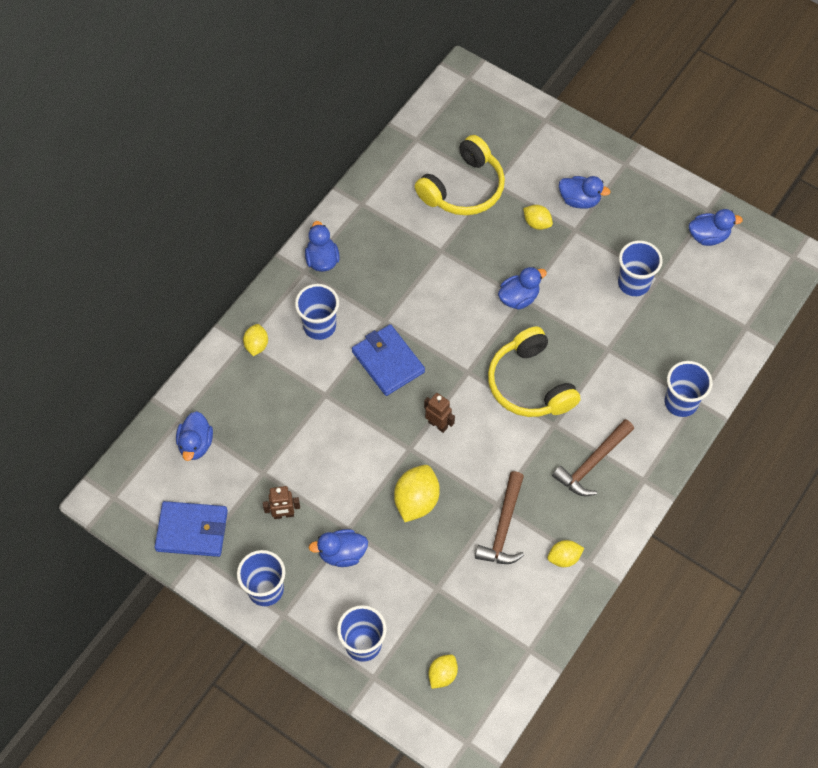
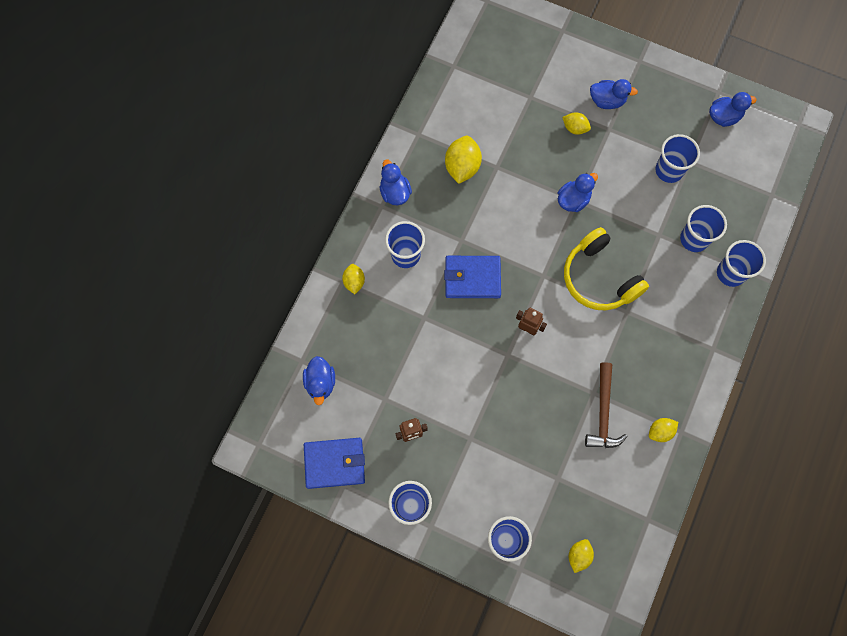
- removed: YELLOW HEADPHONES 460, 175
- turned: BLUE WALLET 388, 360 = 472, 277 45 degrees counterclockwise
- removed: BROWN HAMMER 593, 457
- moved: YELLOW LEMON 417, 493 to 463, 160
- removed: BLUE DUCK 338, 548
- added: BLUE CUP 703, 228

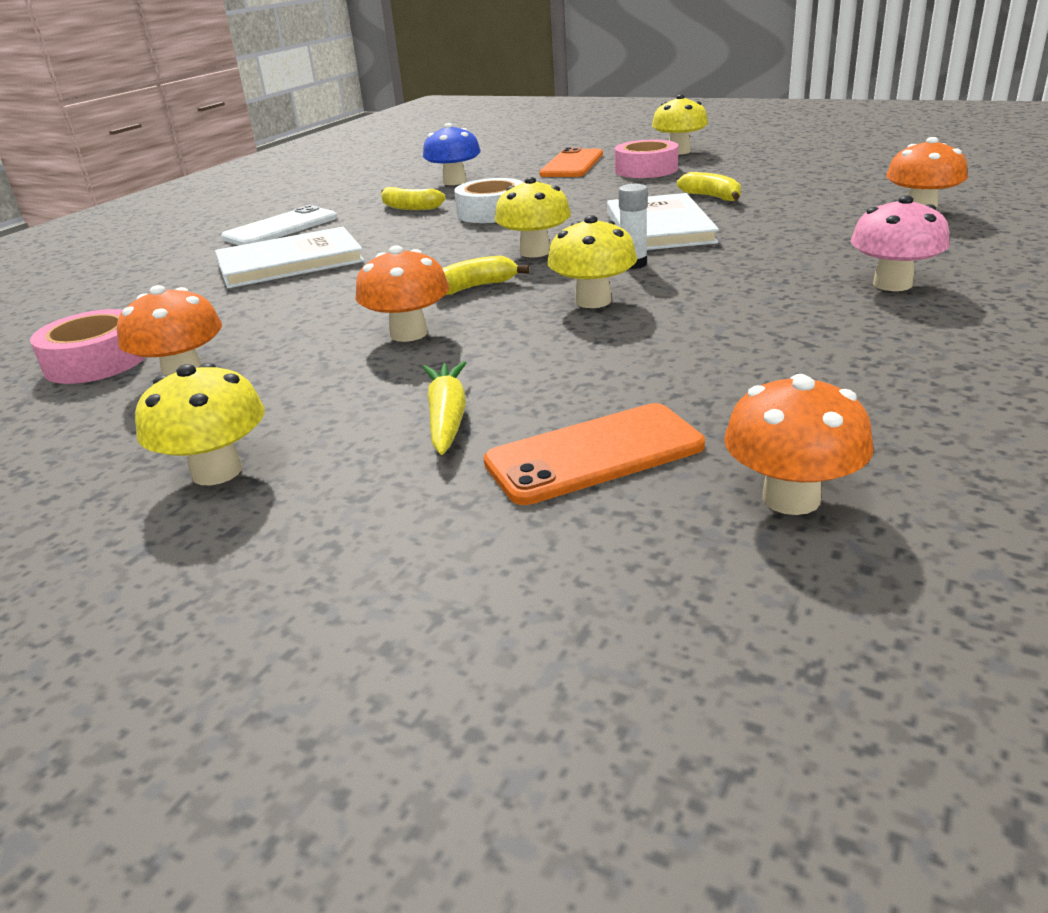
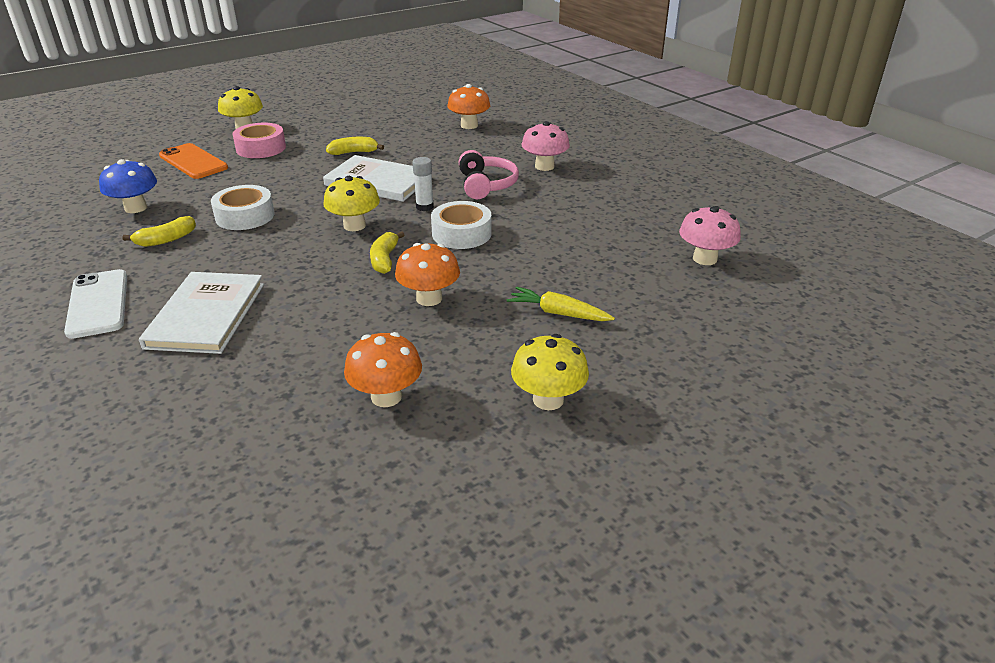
- replaced: YELLOW MUSHROOM 592, 261 to WHITE TAPE 461, 225
- removed: PINK TAPE 87, 346
- recoloured: ORANGE MUSHROOM 799, 444 to PINK MUSHROOM 710, 235
- removed: ORANGE PHONE 594, 454
- added: PINK HEADPHONES 489, 174

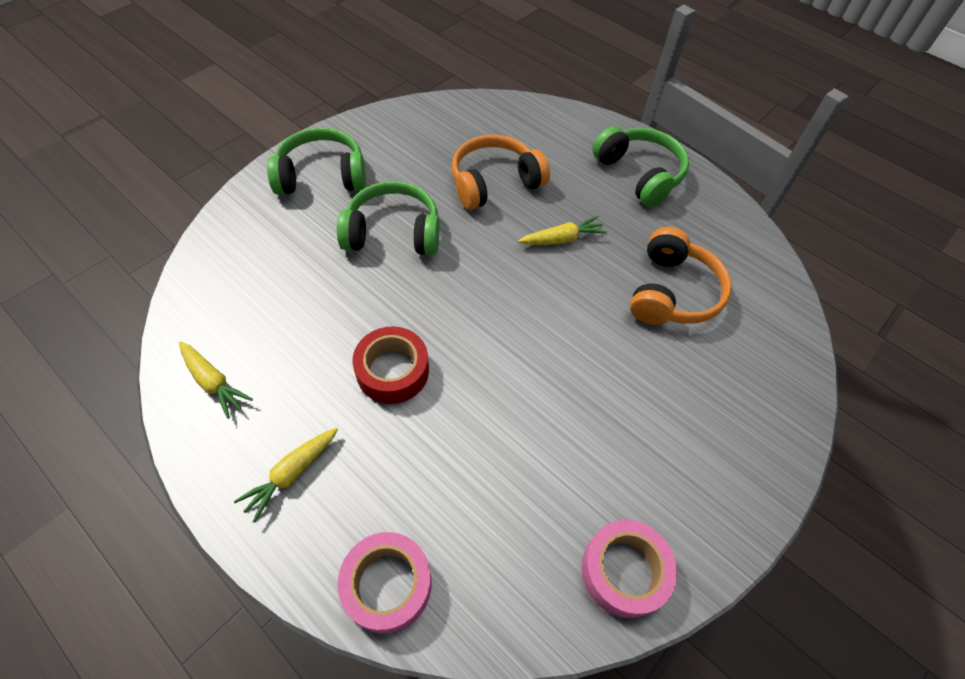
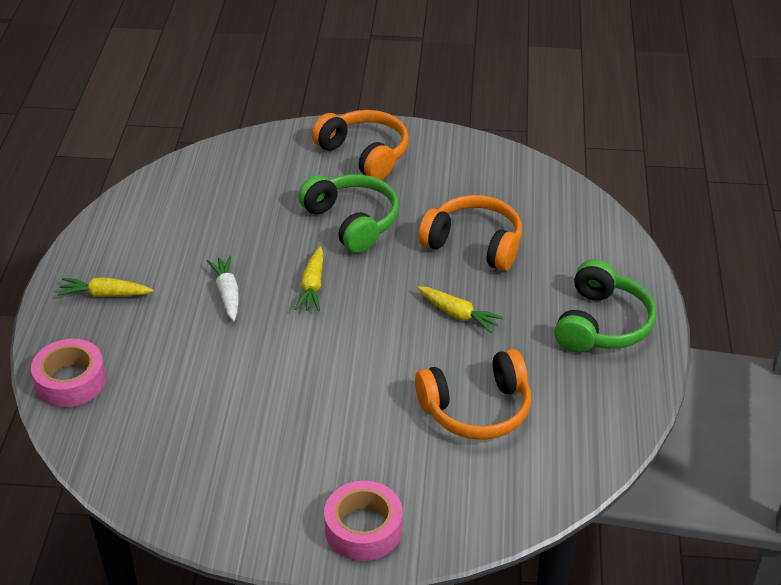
- recoloured: GREEN HEADPHONES 316, 161 to ORANGE HEADPHONES 360, 145
- replaced: RED TAPE 390, 365 to WHITE CARROT 223, 288
- moved: YELLOW CARROT 216, 380 to 309, 279
- moved: PINK TAPE 629, 569 to 363, 521

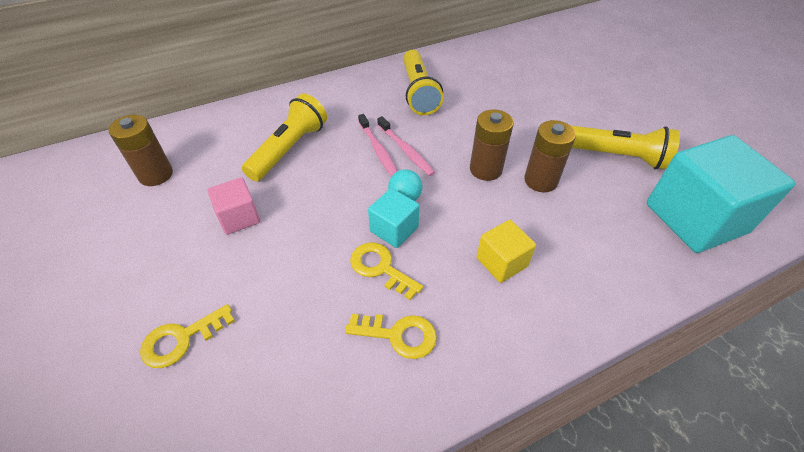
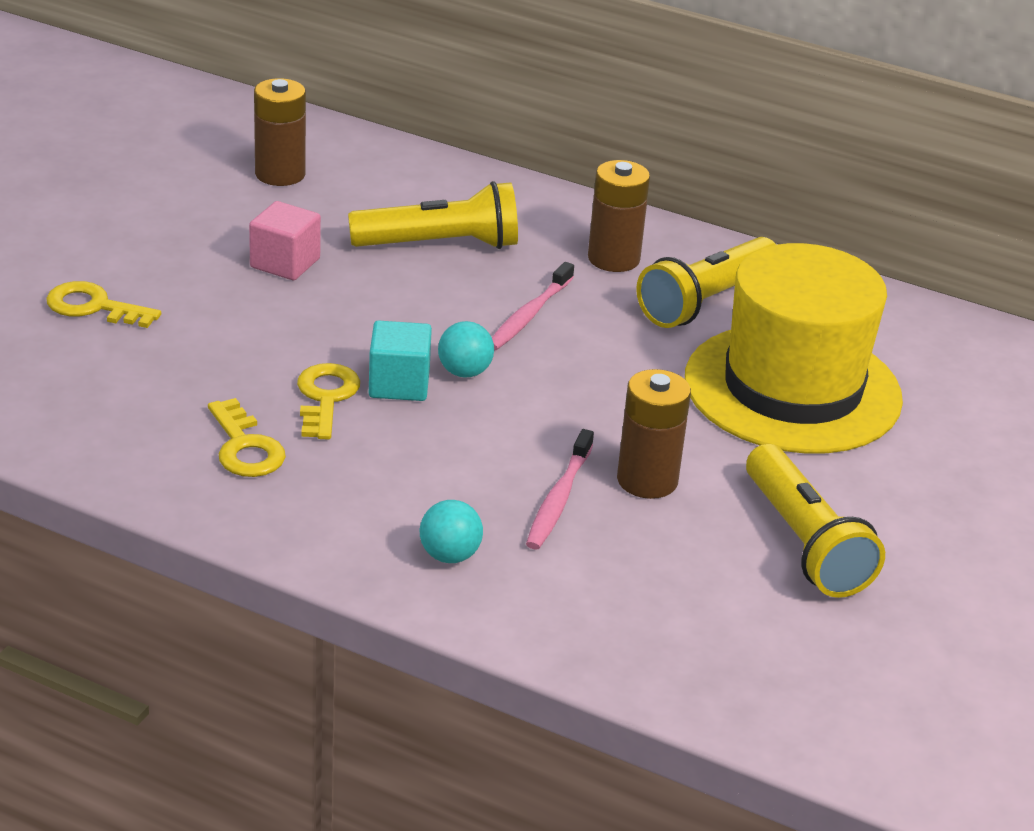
- moved: BROWN BATTERY 492, 145 to 619, 216
- moved: PINK TOOTHBRUSH 406, 146 to 560, 489
- removed: TURQUOISE CUBE 721, 194
- removed: YELLOW CUBE 506, 251
- added: YELLOW HAT 794, 348
- added: TURQUOISE BALL 451, 531

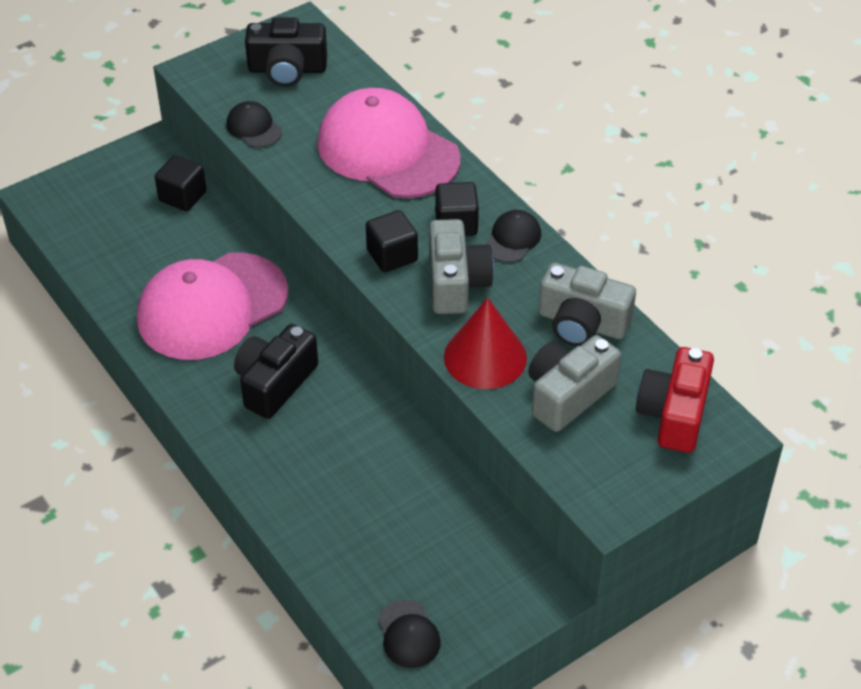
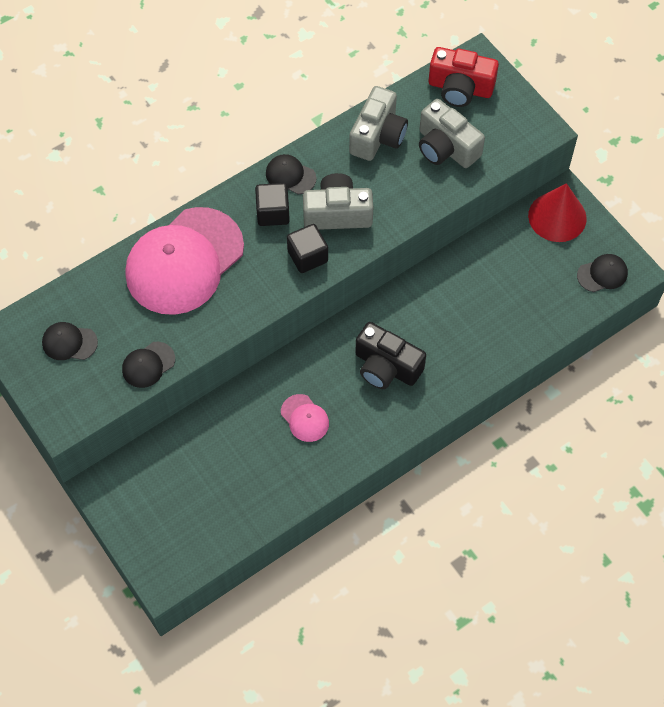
- replaced: BLACK CAMERA 286, 52 to BLACK CAP 70, 341
- removed: BLACK CUBE 181, 183
- resized: PINK CAP 212, 306 = 305, 418 x0.42
- moved: RED CONE 485, 343 to 557, 212

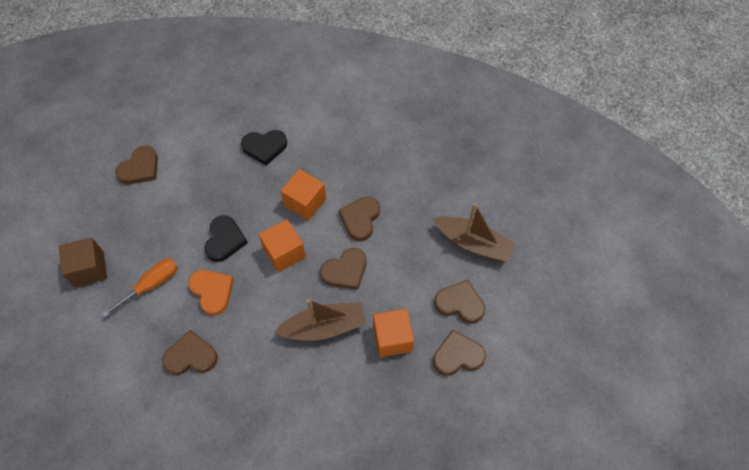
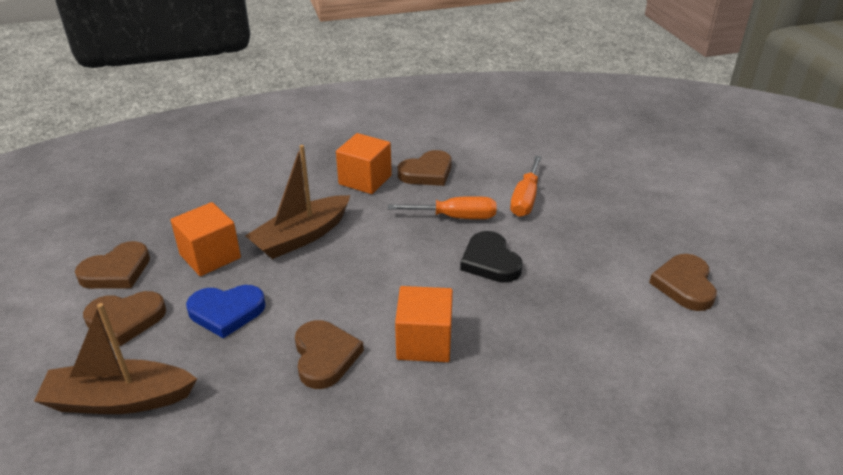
- removed: BLACK HEART 264, 148
- moved: ORANGE CUBE 282, 245 to 364, 163
- removed: BROWN CUBE 83, 262
- removed: BROWN HEART 343, 269
- replaced: ORANGE HEART 211, 293 to ORANGE SCREWDRIVER 442, 207
- added: BLUE HEART 226, 311

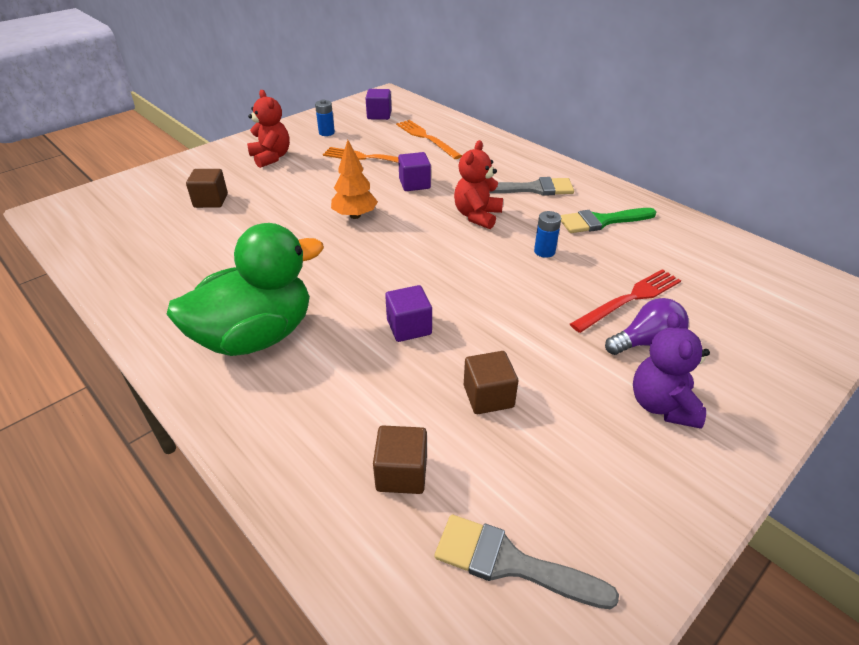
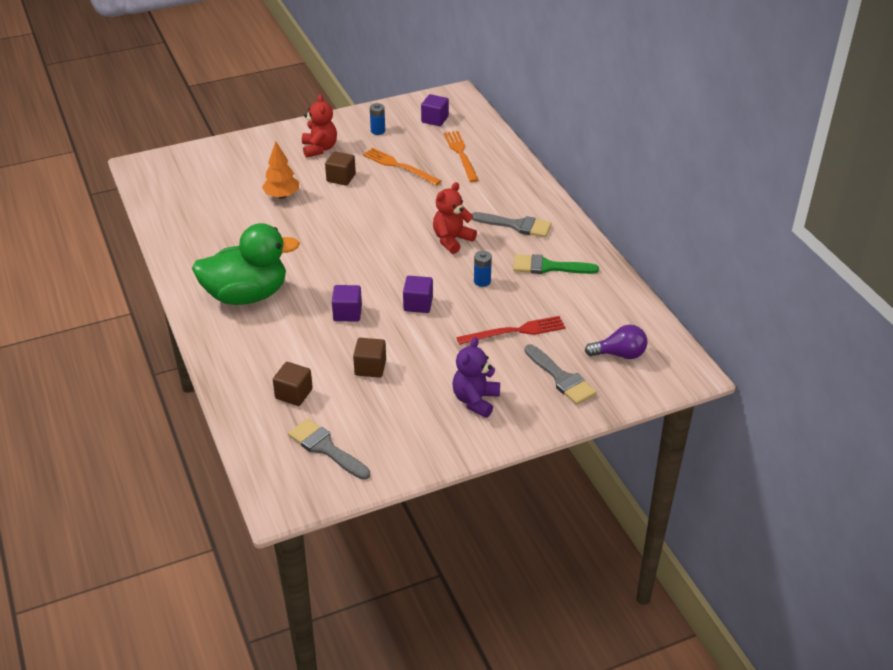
- moved: ORANGE TREE 354, 179 to 280, 170
- moved: PURPLE CUBE 414, 171 to 418, 294
- moved: BROWN CUBE 207, 188 to 340, 168
- moved: PURPLE LIGHT BULB 647, 326 to 616, 342
- added: GREY BRUSH 561, 374

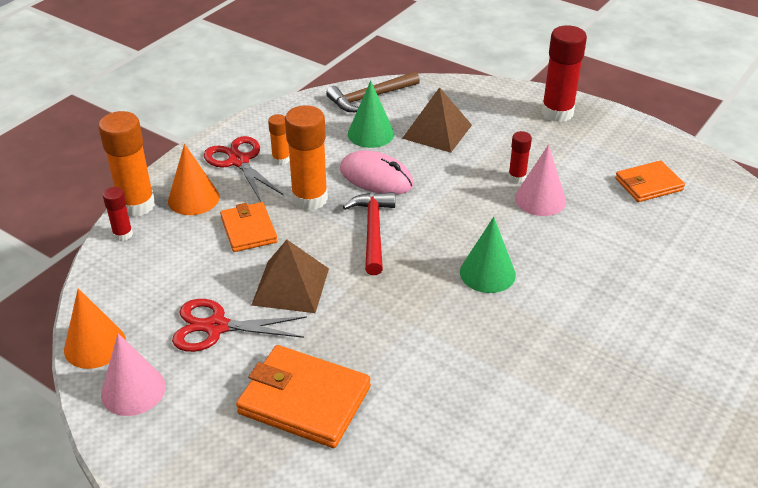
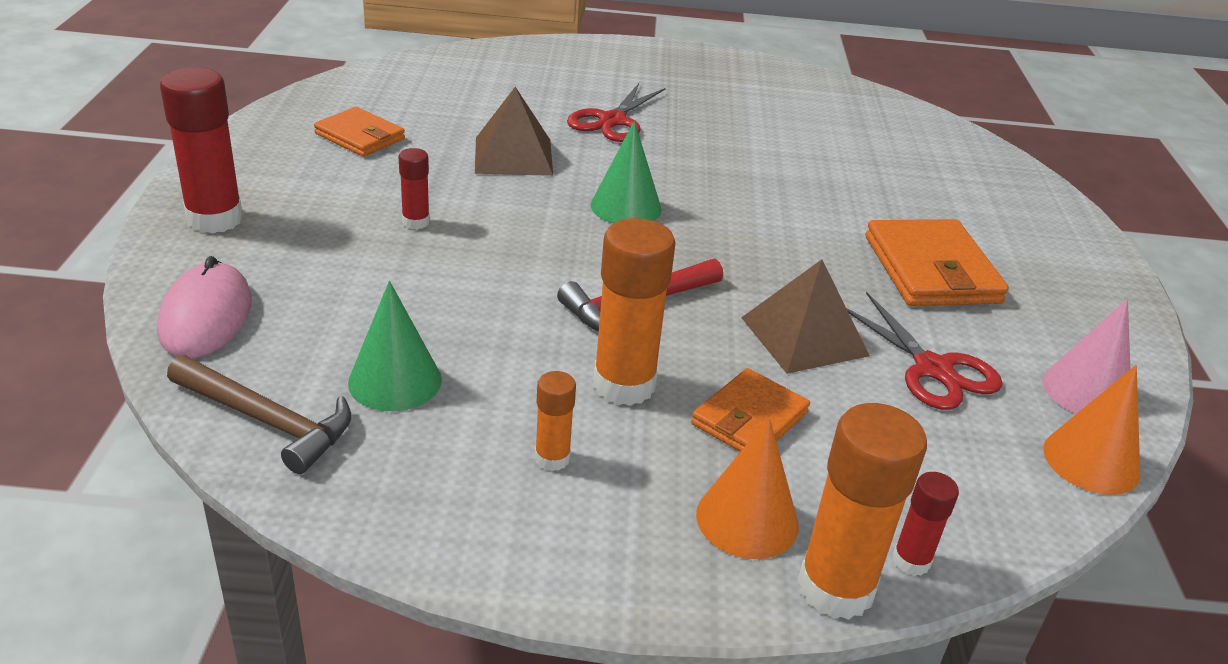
- moved: BROWN PYRAMID 437, 120 to 514, 131
- moved: RED SCISSORS 244, 169 to 616, 112
- removed: PINK CONE 540, 180
- moved: PINK MOUSE 377, 172 to 204, 307

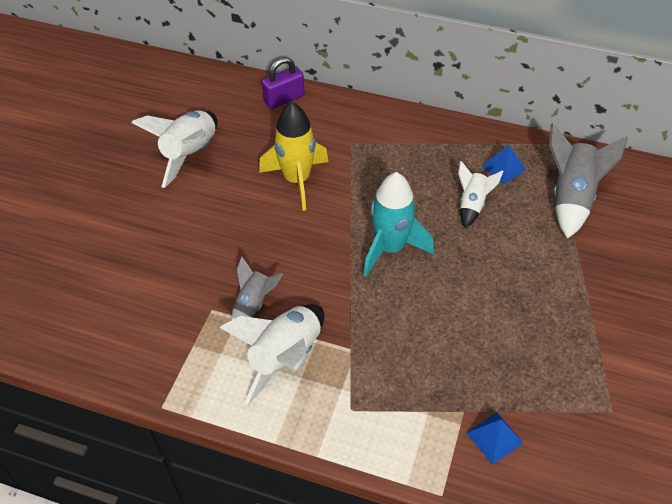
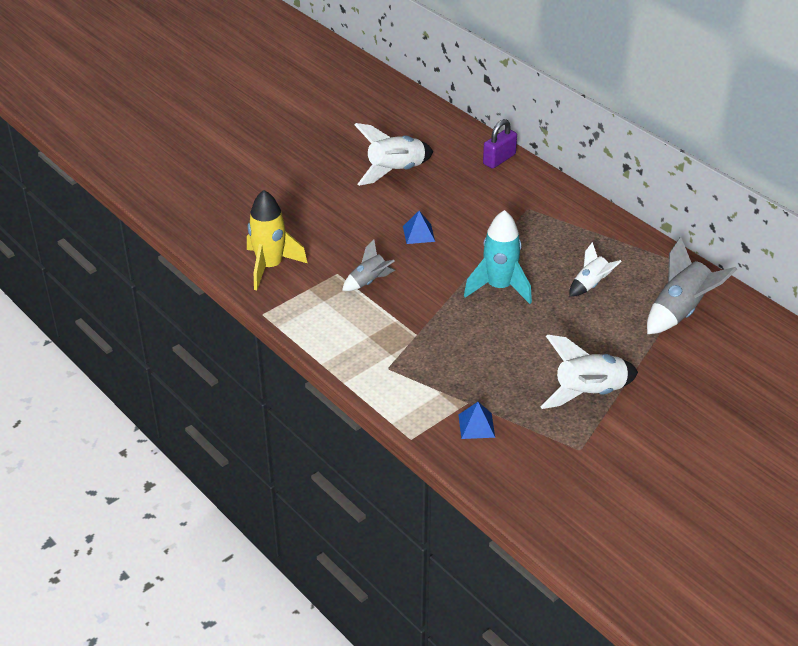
- turned: PURPLE PADLOCK 283, 83 = 500, 144 45 degrees counterclockwise
- moved: YELLOW ROCKET 294, 156 to 277, 240
- moved: BLUE PYRAMID 504, 164 to 419, 227
- moved: WHITE ROCKET 271, 354 to 589, 372

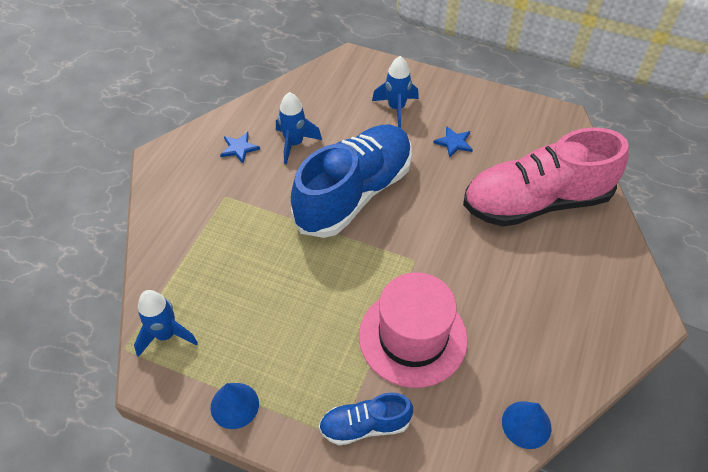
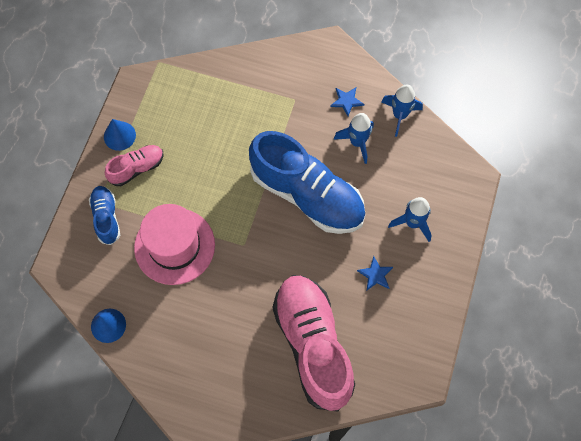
- moved: BLUE ROCKET 166, 323 to 402, 111
- added: PINK SHOE 134, 165

